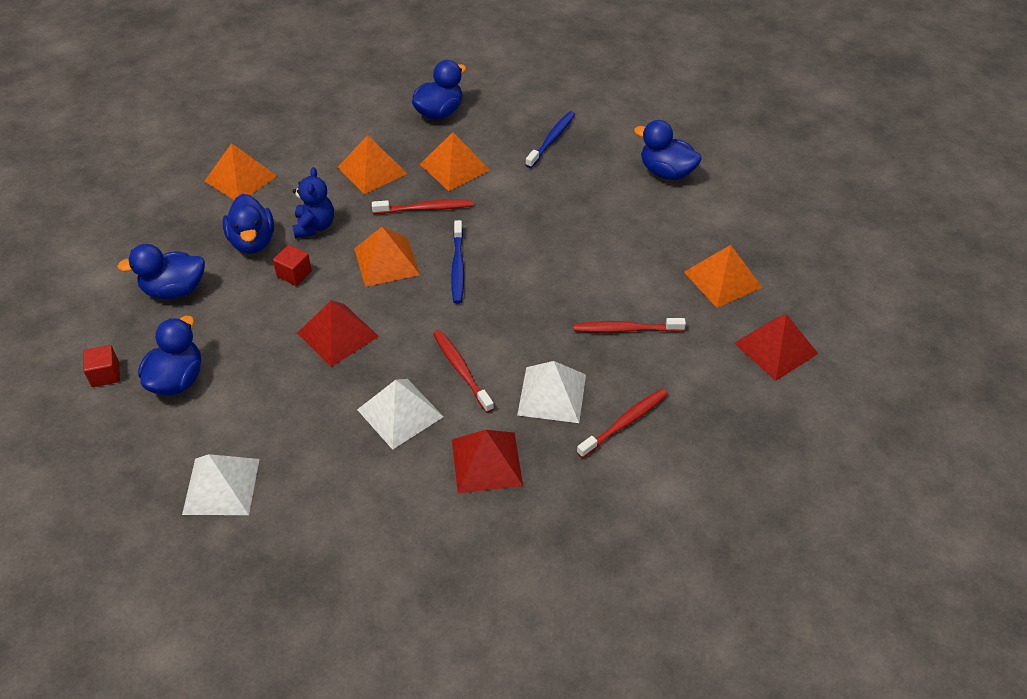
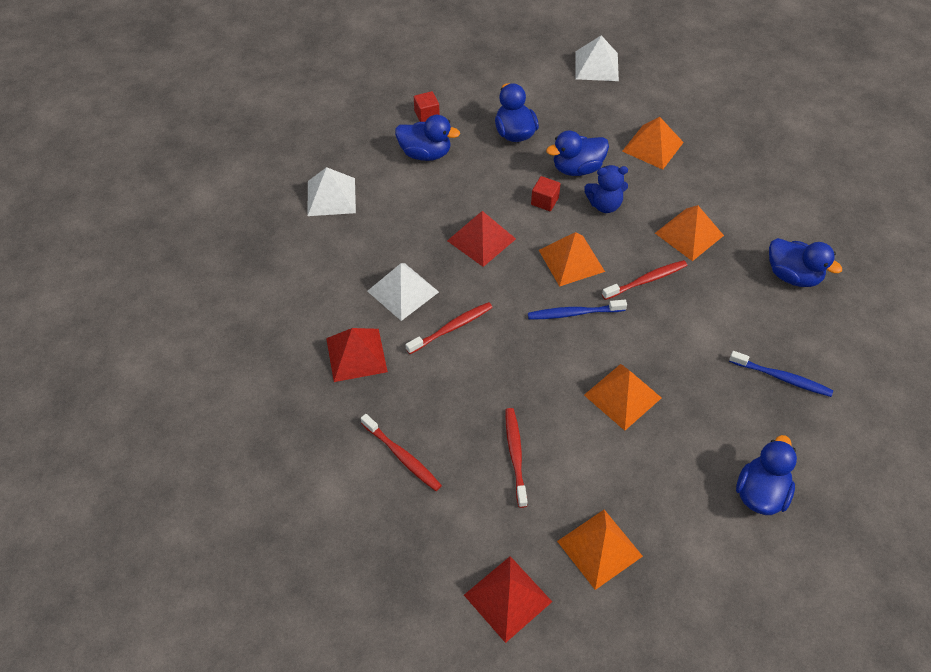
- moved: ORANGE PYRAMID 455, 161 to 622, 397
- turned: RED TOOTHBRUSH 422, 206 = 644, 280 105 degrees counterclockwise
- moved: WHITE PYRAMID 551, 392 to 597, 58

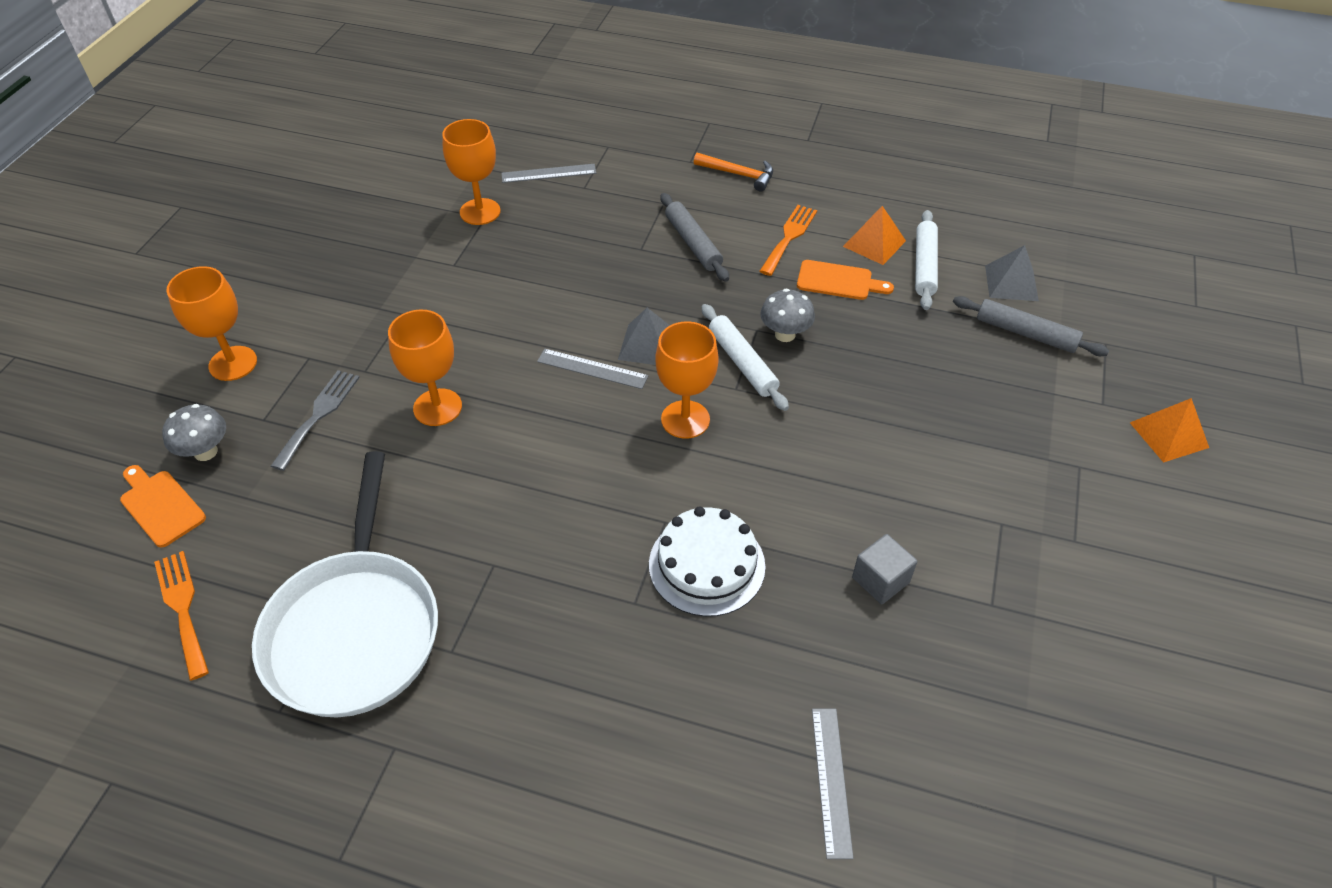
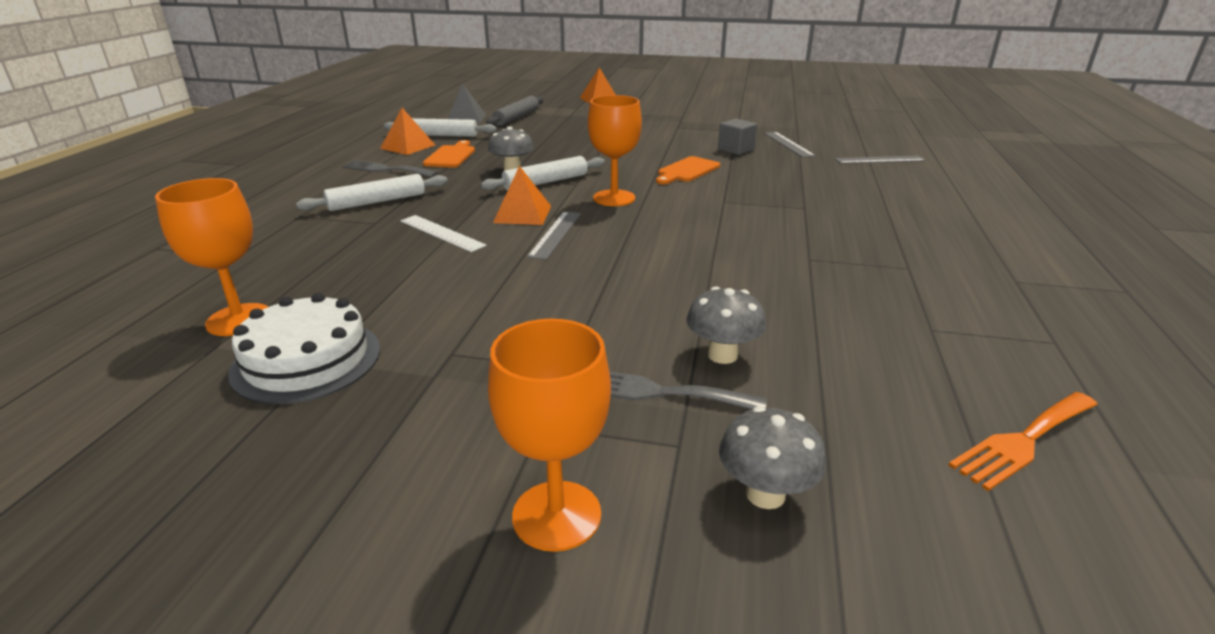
- removed: ORANGE HAMMER 733, 172
- moved: GREY RULER 548, 173 to 790, 145
- recoloured: GREY ROLLING PIN 694, 237 to WHITE ROLLING PIN 372, 192
- recoloured: ORANGE FORK 788, 240 to GREY FORK 390, 168
- recoloured: GREY PYRAMID 644, 336 to ORANGE PYRAMID 522, 195
- removed: ORANGE GOBLET 425, 368
- removed: WHITE PAN 345, 584
- moved: ORANGE CUTTING BOARD 163, 506 to 688, 170
- moved: WHITE CAKE 707, 562 to 304, 348
- added: WHITE RULER 443, 233
- added: GREY MUSHROOM 726, 325

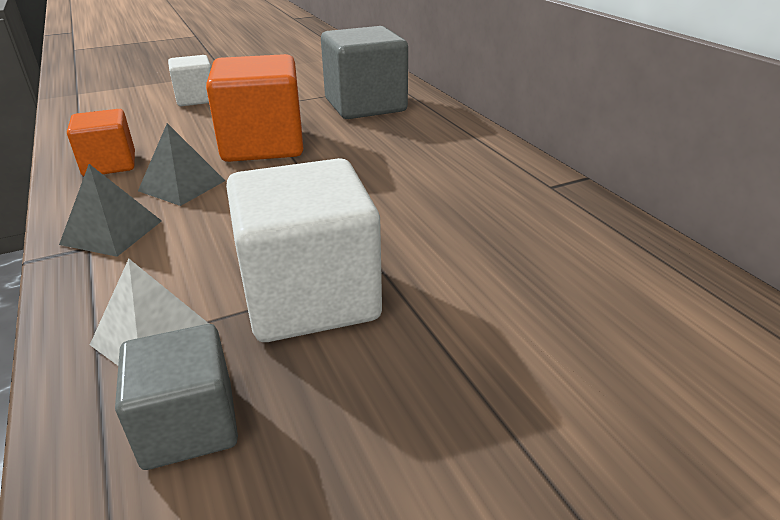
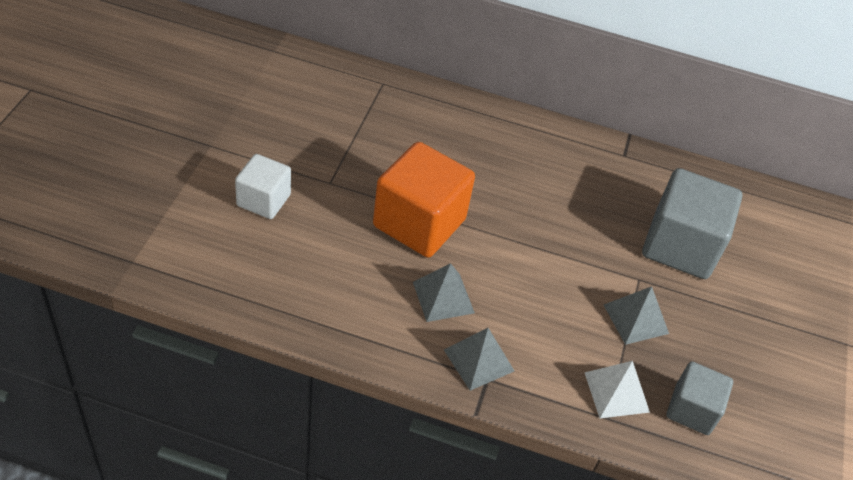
- moved: GREY CUBE 364, 72 to 692, 223
- removed: ORANGE CUBE 101, 142
- replaced: WHITE CUBE 304, 250 to GREY PYRAMID 636, 315

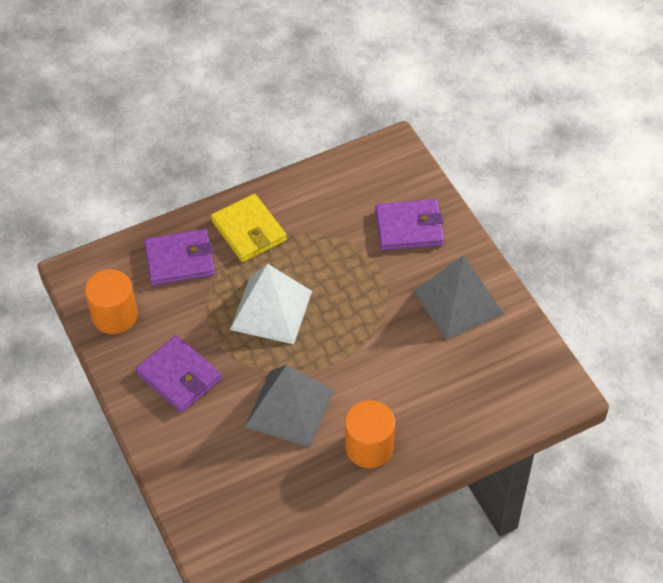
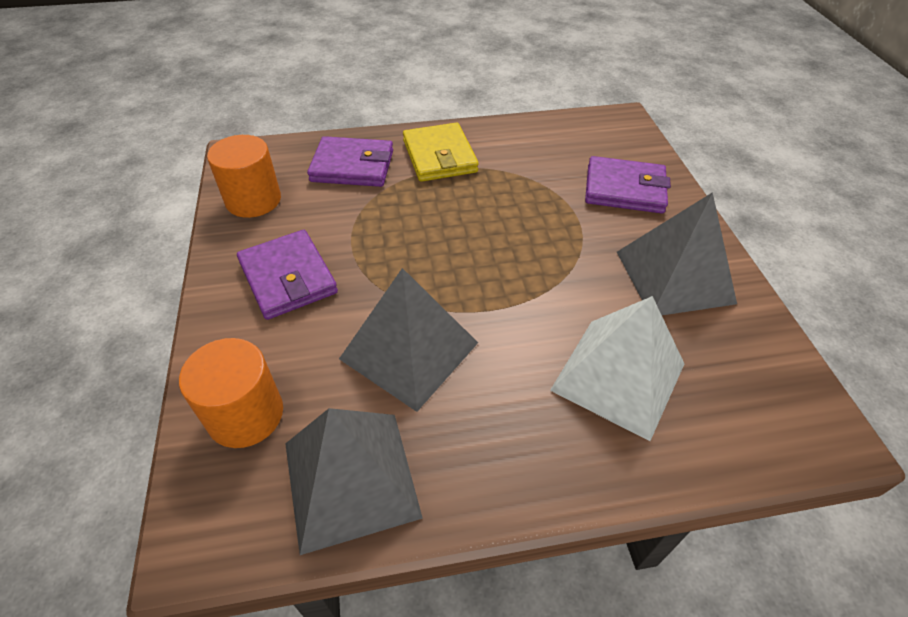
- moved: WHITE PYRAMID 271, 304 to 617, 368
- moved: ORANGE CYLINDER 370, 434 to 231, 393
- added: GREY PYRAMID 354, 481

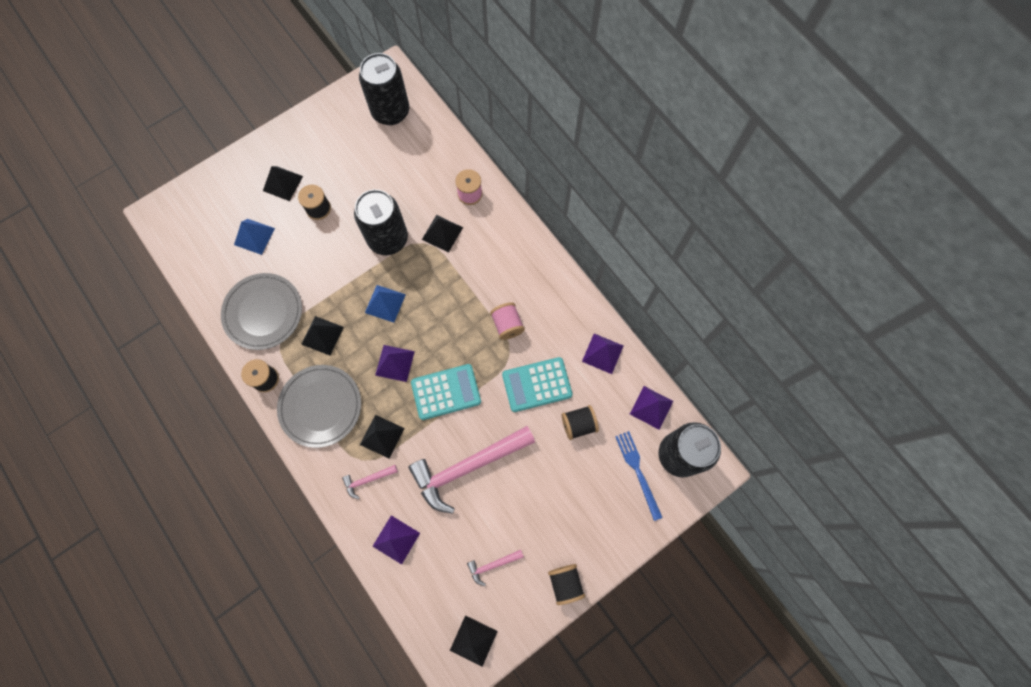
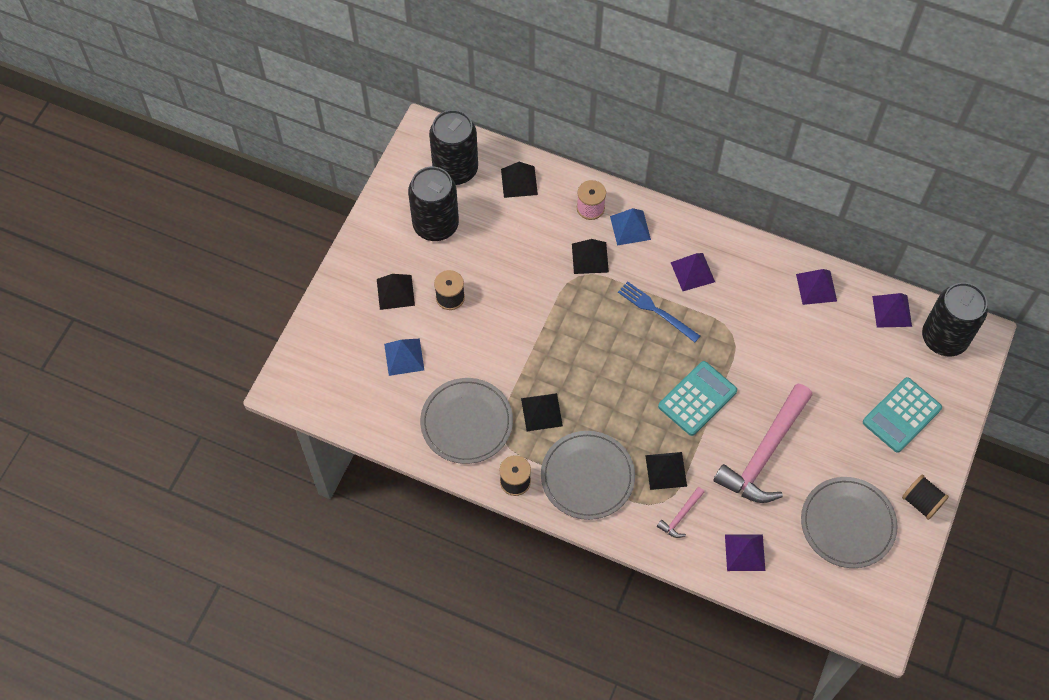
- moved: BLACK CAN 381, 222 to 433, 204
- moved: BLUE PYRAMID 385, 304 to 630, 227
- removed: PINK SPOOL 507, 321
- moved: PURPLE PYRAMID 395, 363 to 692, 272
- moved: TURQUOISE CALCULATOR 537, 384 to 902, 415
- removed: BLACK SPOOL 580, 422
- moved: BLUE FORK 639, 476 to 659, 311
- replaced: PINK HAMMER 495, 568 to GREY PLATE 849, 522
- moved: BLACK PYRAMID 474, 641 to 519, 180

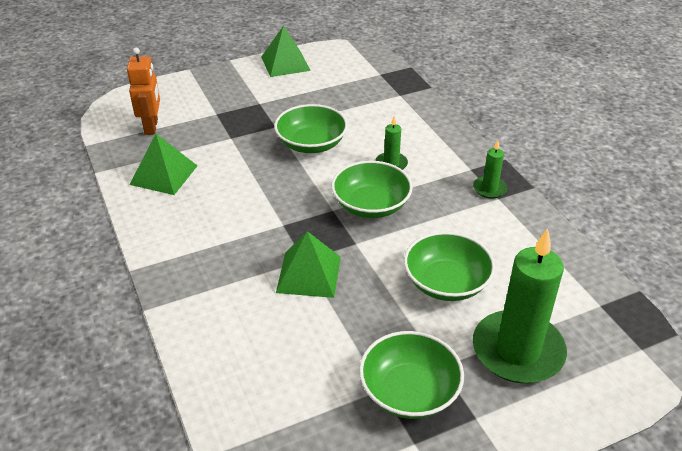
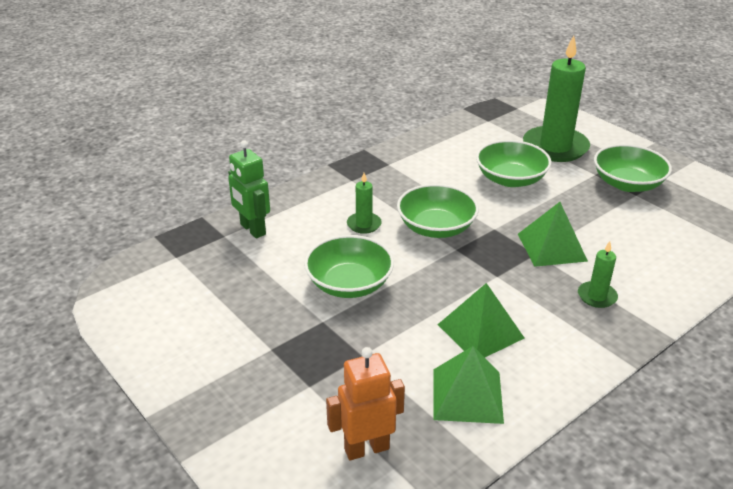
- moved: GREEN PYRAMID 286, 51 to 481, 320
- moved: GREEN CANDLE 490, 169 to 598, 274
- added: GREEN ROBOT 249, 189

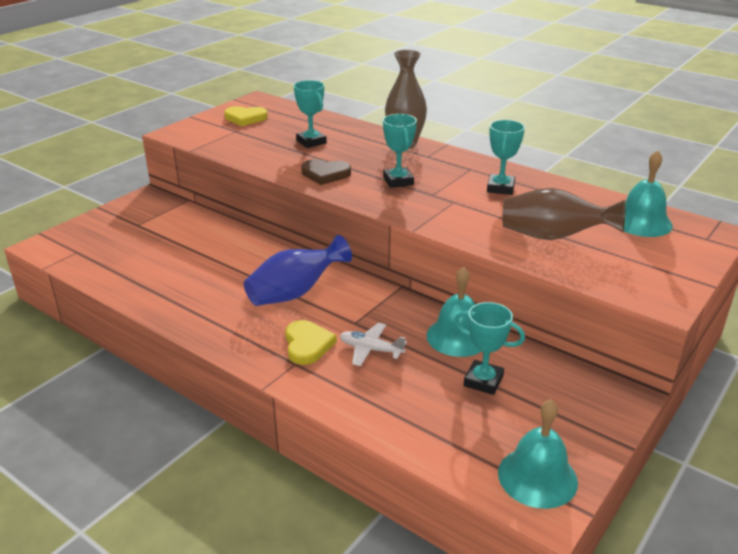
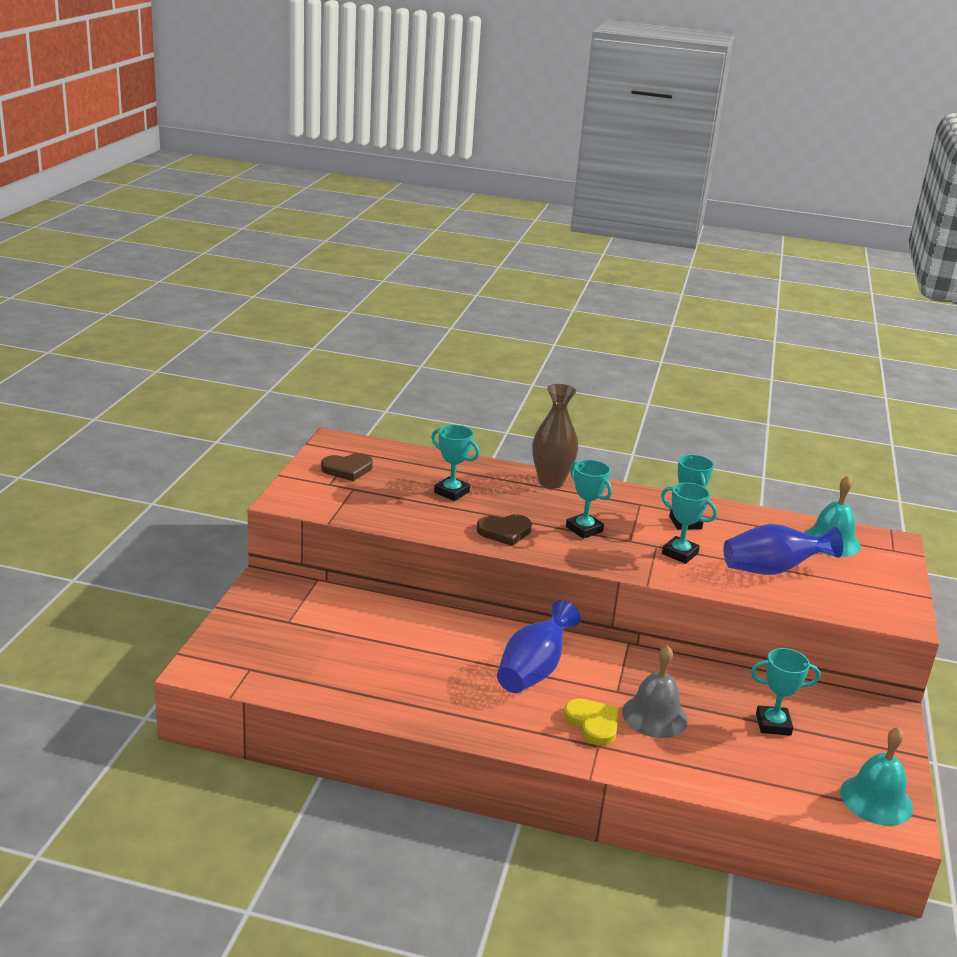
- recoloured: YELLOW HEART 246, 116 to BROWN HEART 347, 467
- recoloured: BROWN VASE 564, 214 to BLUE VASE 783, 549
- removed: TURQUOISE BELL 454, 312
- replaced: WHITE PLANE 373, 344 to GREY BELL 655, 691
- added: TURQUOISE TROPHY 689, 523

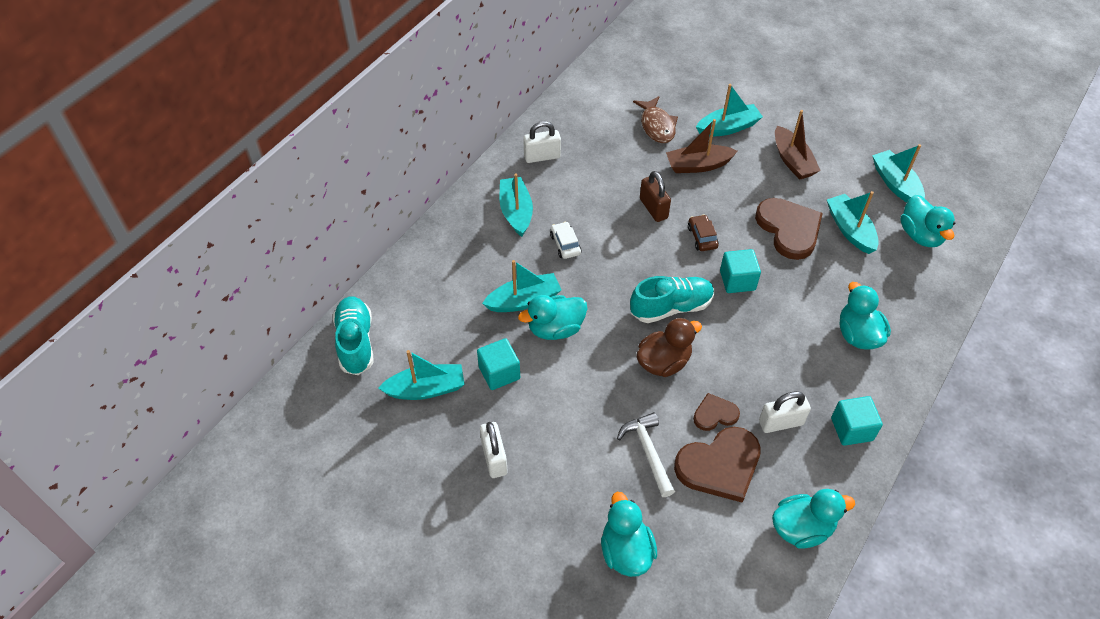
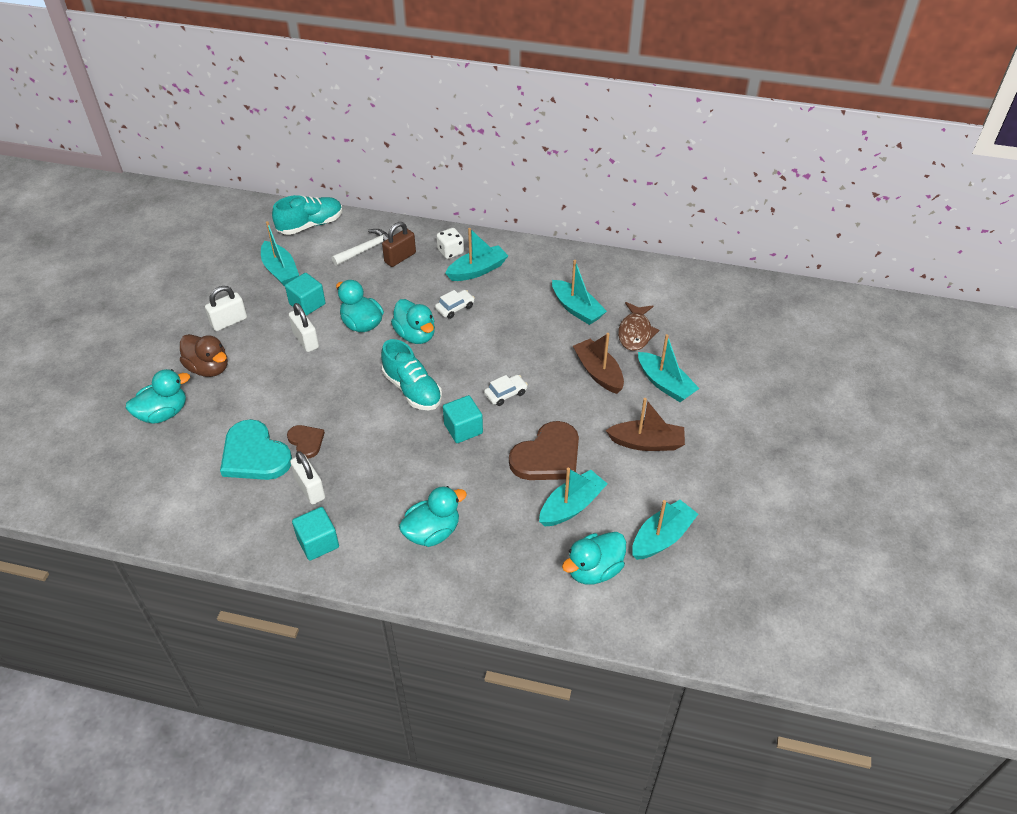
- turned: BROWN FISH 655, 119 = 638, 326 45 degrees counterclockwise
- turned: BROWN BOAT 798, 145 = 645, 424 135 degrees counterclockwise
- moved: WHITE PADLOCK 542, 142 to 304, 327
- moved: BROWN PADLOCK 655, 196 to 399, 244
- recoloured: BROWN CAR 703, 233 to WHITE CAR 506, 390
- moved: TURQUOISE BOAT 521, 286 to 579, 292
- moved: BROWN DUCK 669, 347 to 204, 355
- moved: WHITE HAMMER 646, 454 to 360, 247
- recoloured: BROWN HEART 717, 465 to TURQUOISE HEART 256, 449
- moved: TURQUOISE DUCK 813, 518 to 413, 321
- added: WHITE DICE 450, 243

